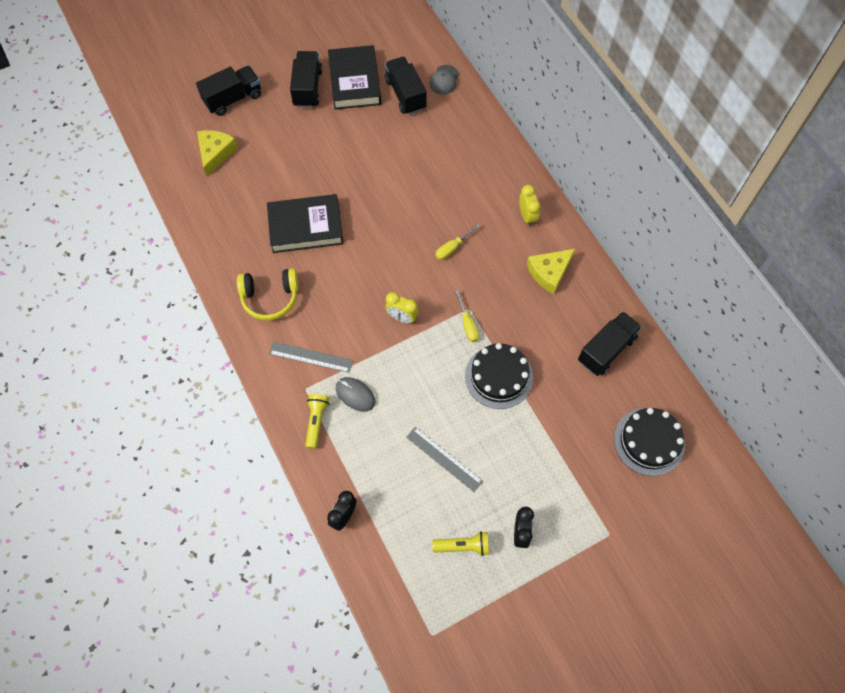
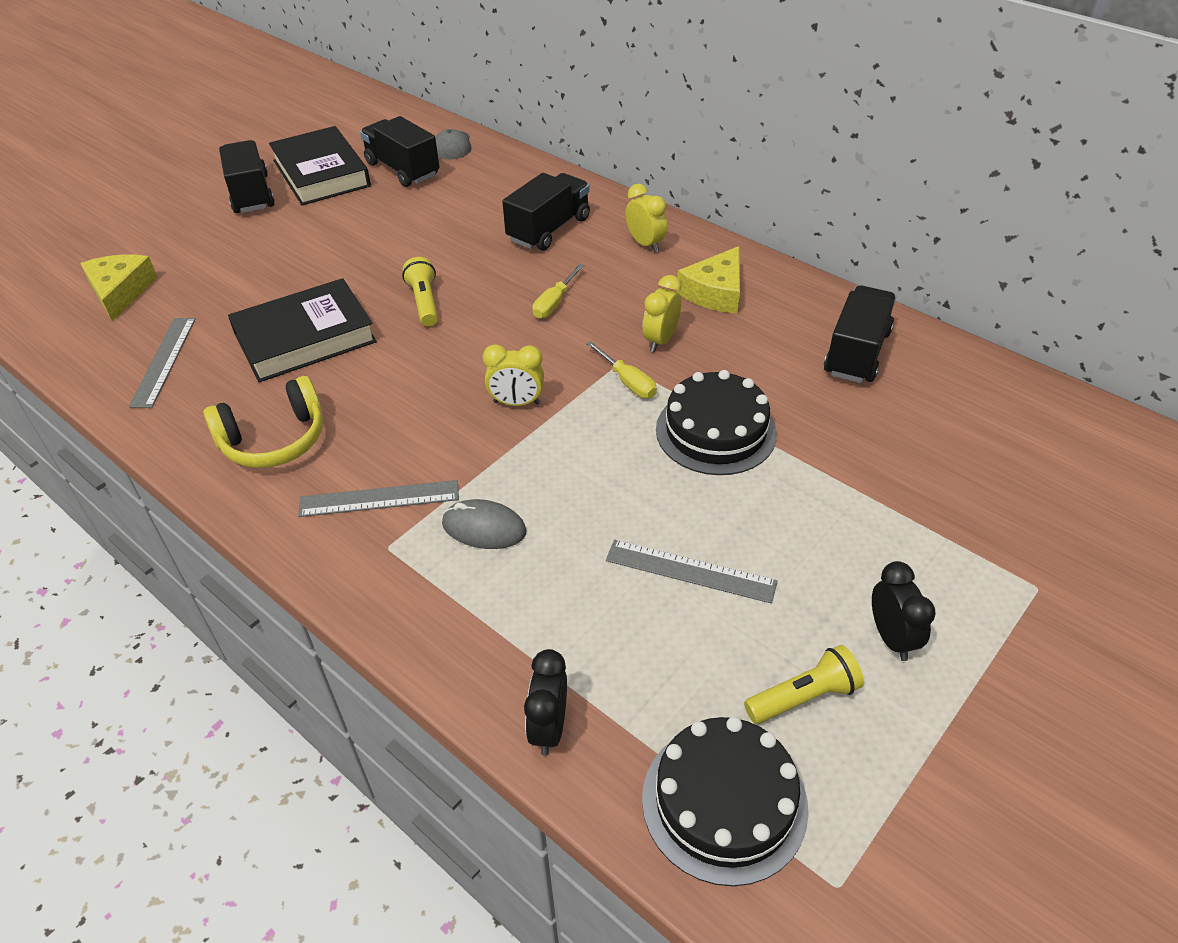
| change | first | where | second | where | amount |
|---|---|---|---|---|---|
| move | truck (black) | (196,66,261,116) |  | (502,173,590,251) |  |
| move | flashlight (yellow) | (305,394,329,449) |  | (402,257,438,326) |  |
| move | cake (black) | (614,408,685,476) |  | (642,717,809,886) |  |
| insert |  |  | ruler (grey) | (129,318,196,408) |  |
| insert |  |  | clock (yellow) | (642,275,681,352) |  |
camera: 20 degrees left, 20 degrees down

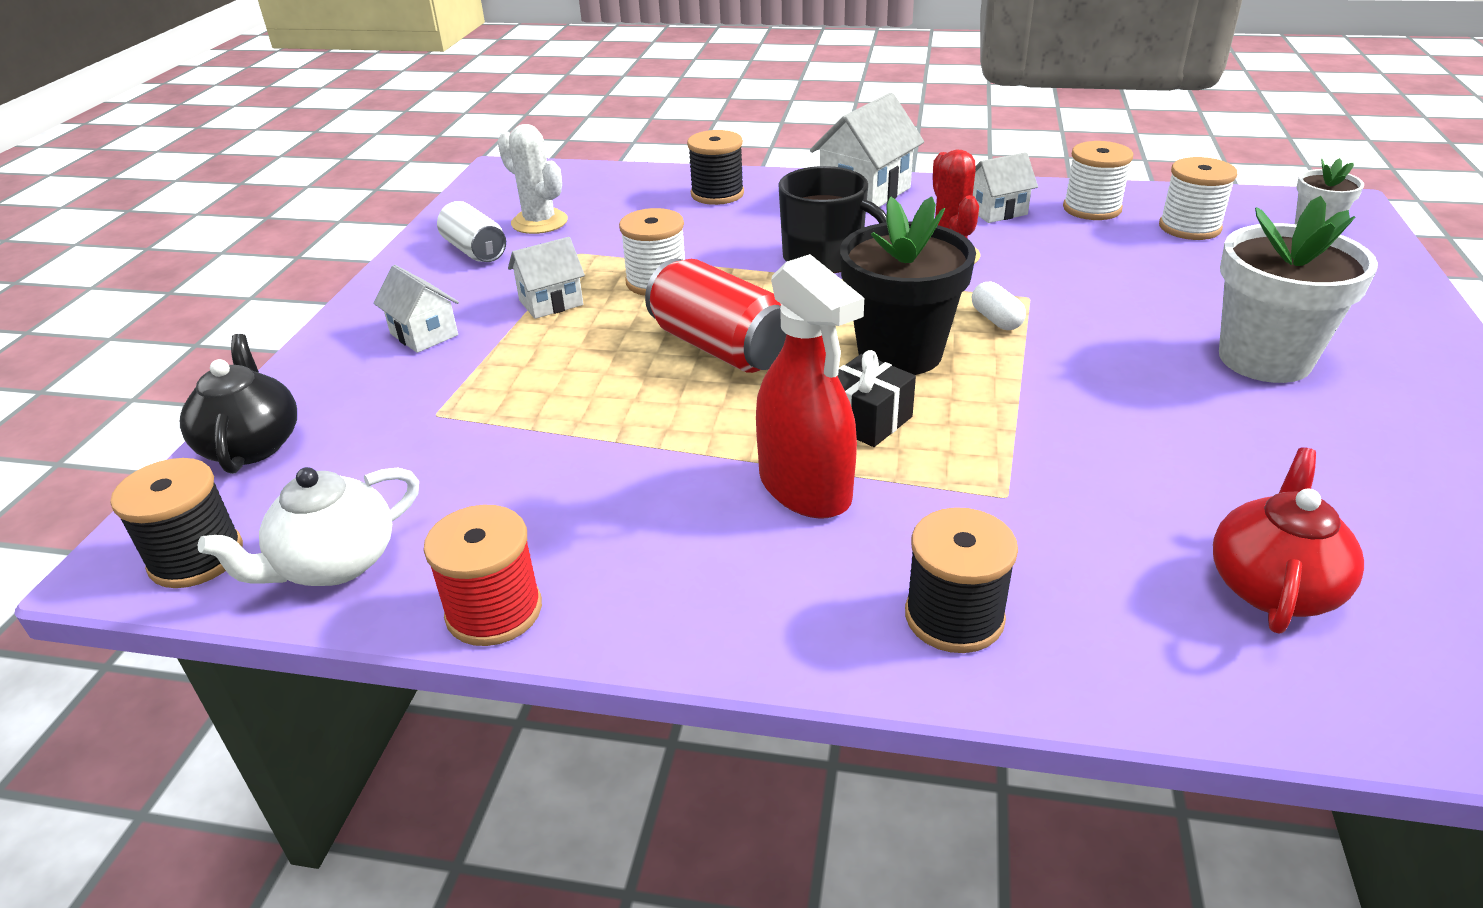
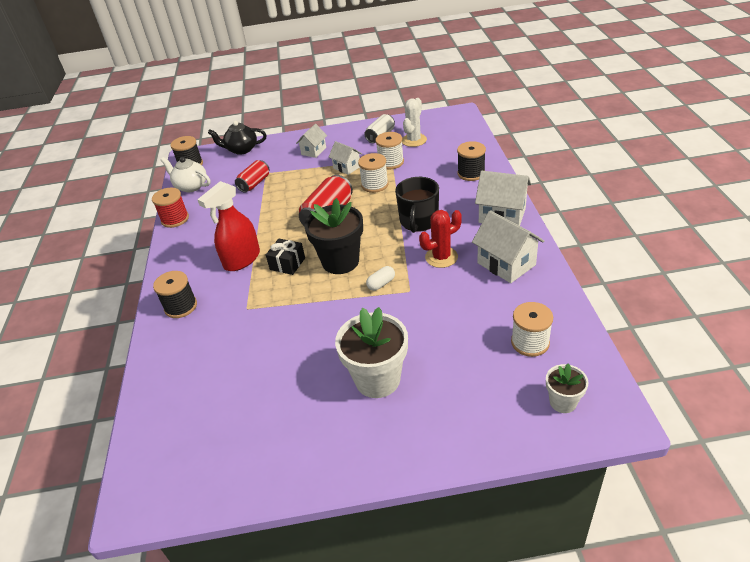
| change | first | where | second | where | amount |
|---|---|---|---|---|---|
| rotate | teapot (black) | (180,334,297,474) |  | (208,121,267,155) | 150 degrees counterclockwise |
| resize | house (white) | (973,152,1038,223) |  | (472,210,544,283) | x1.64 |
| move | spool (white) | (1063,141,1133,220) |  | (375,132,404,170) |  |
| delete | teapot (red) | (1213,447,1364,634) |  |  |  |
| insert |  |  | can (red) | (235,160,269,193) |  |
camera: 75 degrees right, 5 degrees up

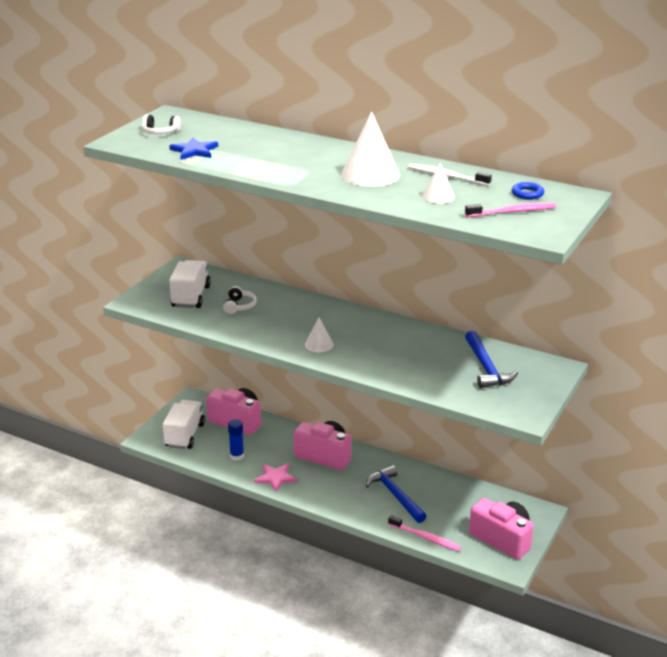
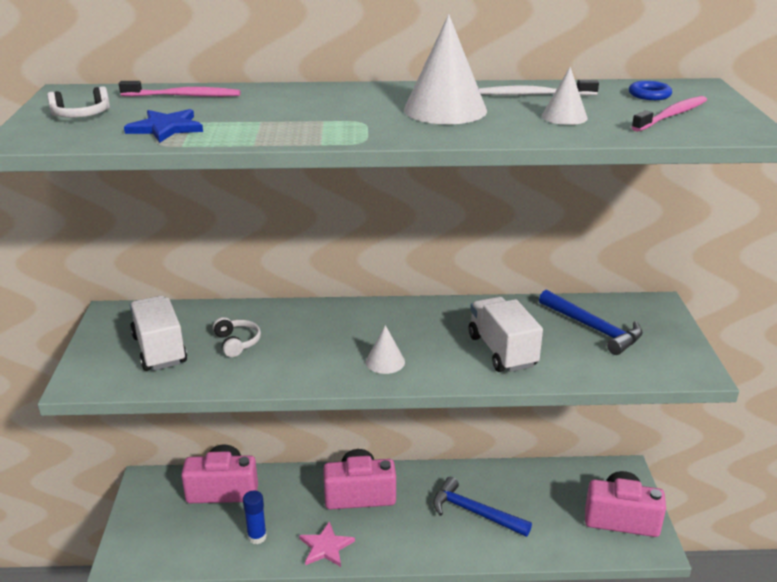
| change | first | where | second | where | amount |
|---|---|---|---|---|---|
| move | truck (white) | (163,400,205,449) |  | (469,297,543,372) |  |
| move | toothbrush (pink) | (388,515,461,551) |  | (119,81,240,97) |  |
camera: 30 degrees left, 0 degrees up

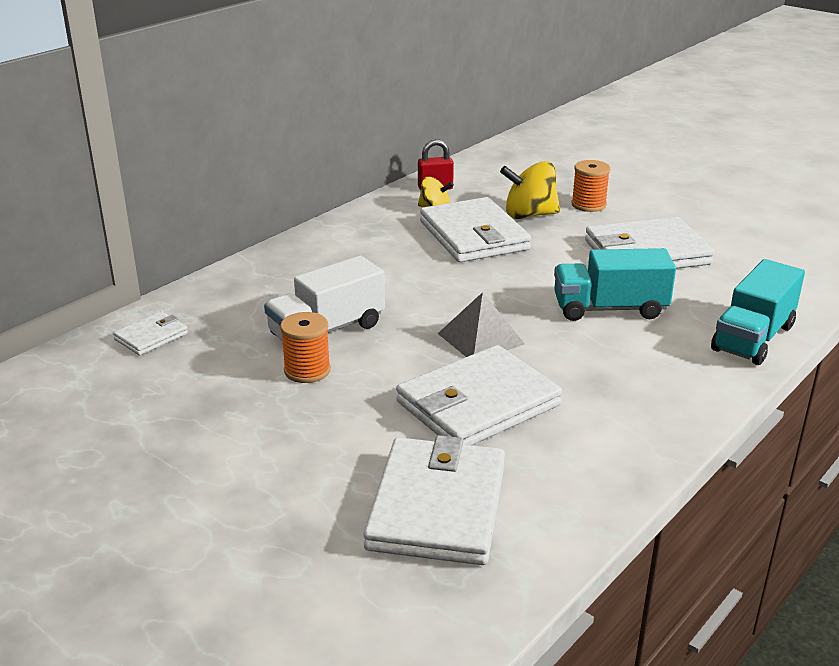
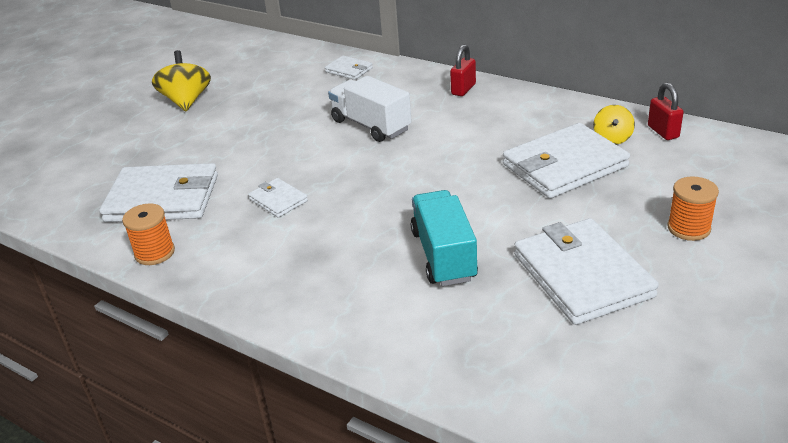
| change | first | where | second | where | amount |
|---|---|---|---|---|---|
| move | spool (orange) | (280,312,331,383) |  | (122,203,175,265) |  |
| resize | wallet (white) | (396,345,562,445) |  | (248,178,308,218) | x0.49 |
| delete | pyramid (grey) | (438,292,525,357) |  |  |  |
| move | spinning top (yellow) | (500,161,560,219) |  | (152,50,211,111) |  |
| delete | truck (turquoise) | (711,259,805,365) |  |  |  |
| insert |  |  | padlock (red) | (450,45,476,96) |  |
camera: 85 degrees right, 5 degrees up

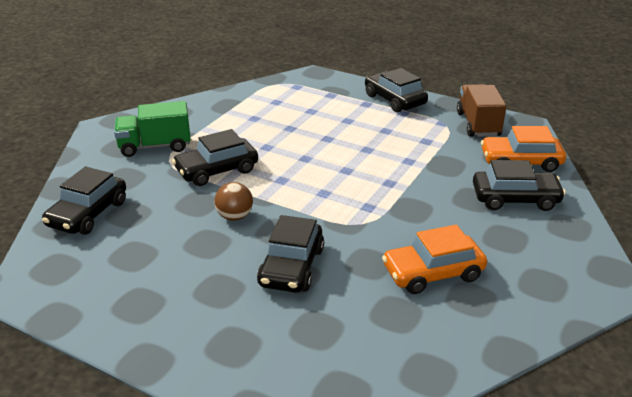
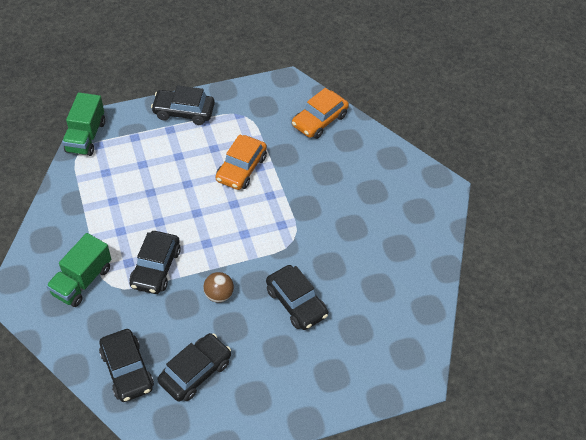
| change | first | where | second | where | amount |
|---|---|---|---|---|---|
| move | car (orange) | (382,225,487,294) |  | (216,134,267,190) |  |
| delete | truck (brown) | (457,84,506,137) |  |  |  |
| move | car (black) | (473,160,566,211) |  | (158,333,231,402) |  |
| insert |  |  | truck (green) | (62,92,105,156) |  |
camera: 50 degrees left, 20 degrees up

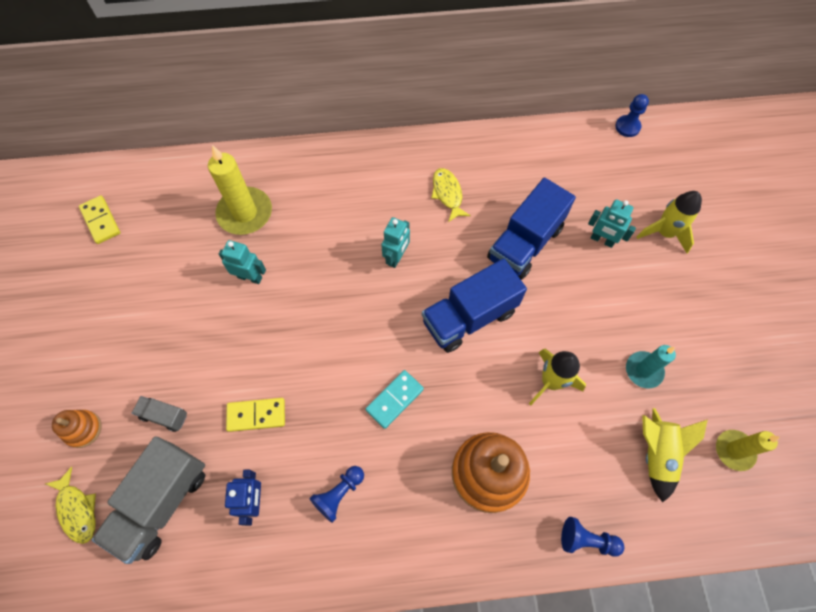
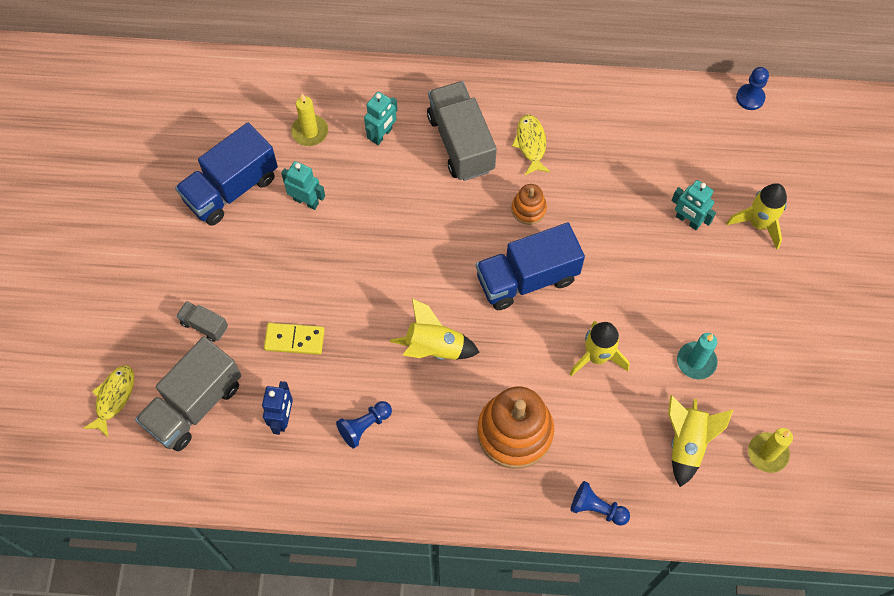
| change | first | where | second | where | amount |
|---|---|---|---|---|---|
| rotate | fish (yellow) | (45,467,96,544) |  | (83,365,134,438) | 135 degrees counterclockwise |
| move | stacking toy (orange) | (52,410,101,448) |  | (511,184,547,225) |  |
| delete | domino (yellow) | (79,195,120,244) |  |  |  |
| resize | candle (yellow) | (208,145,272,235) |  | (291,94,328,146) | x0.61 |
| replace | domino (turquoise) | (365,370,424,429) | rocket (yellow) | (390,298,480,360) |  |
| move | robot (turquoise) | (381,217,410,268) |  | (364,92,398,145) |  |
| move | truck (blue) | (487,178,576,280) |  | (175,123,278,226) |  |
| insert |  |  | truck (grey) | (427,81,497,181) |  |
camera: 10 degrees right, 0 degrees up

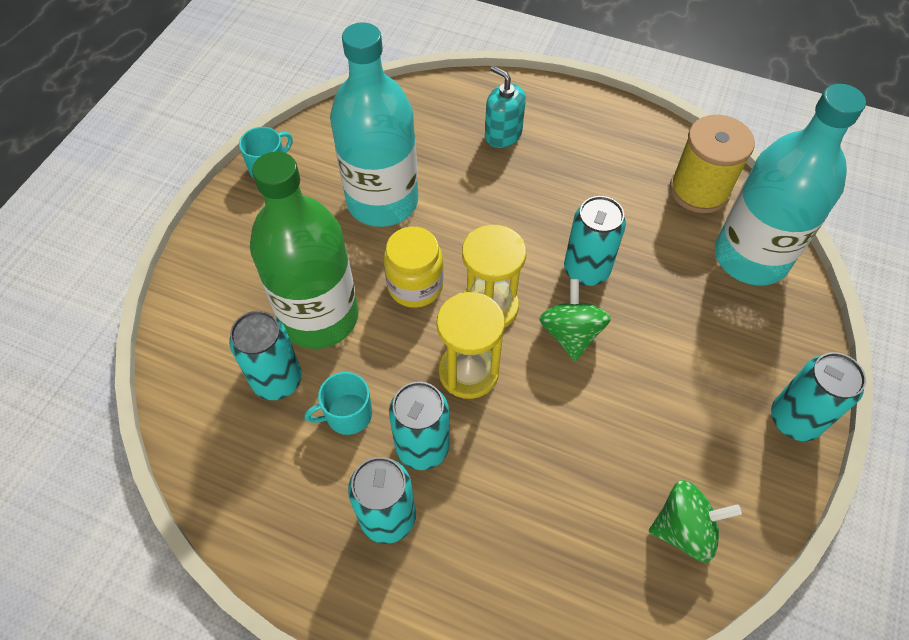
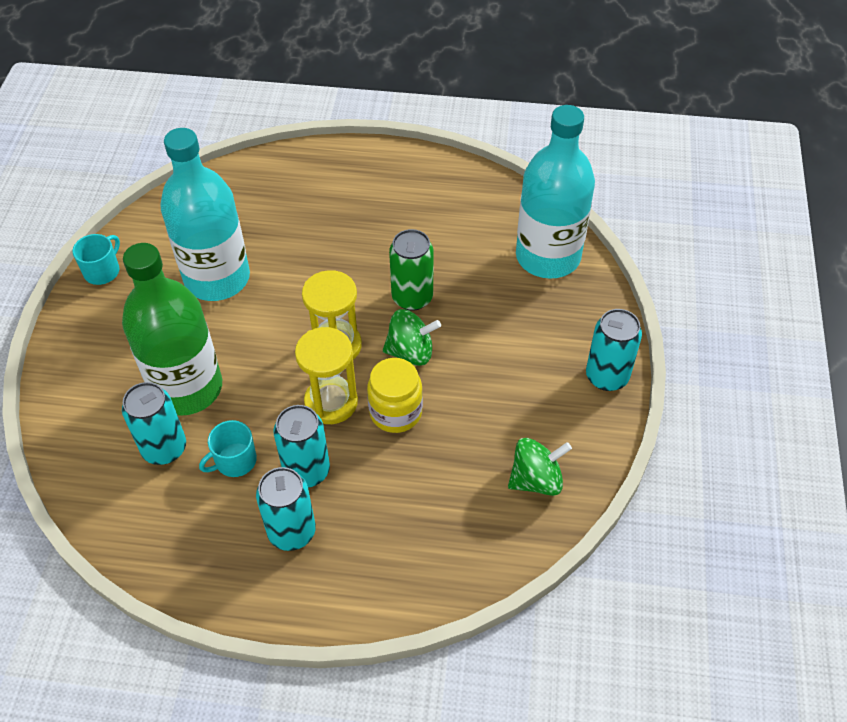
| change | first | where | second | where | amount |
|---|---|---|---|---|---|
| move | jar (yellow) | (384,227,444,308) |  | (367,358,423,433) |  |
| delete | soap dispenser (turquoise) | (485,66,526,148) |  |  |  |
| rotate | spinning top (green) | (539,279,611,361) |  | (383,309,441,366) | 105 degrees clockwise |
| recolor | can (turquoise) | (564,196,626,286) | can (green) | (389,229,433,311) |  |
| delete | spool (yellow) | (670,115,755,213) |  |  |  |
camera: 15 degrees left, 5 degrees down

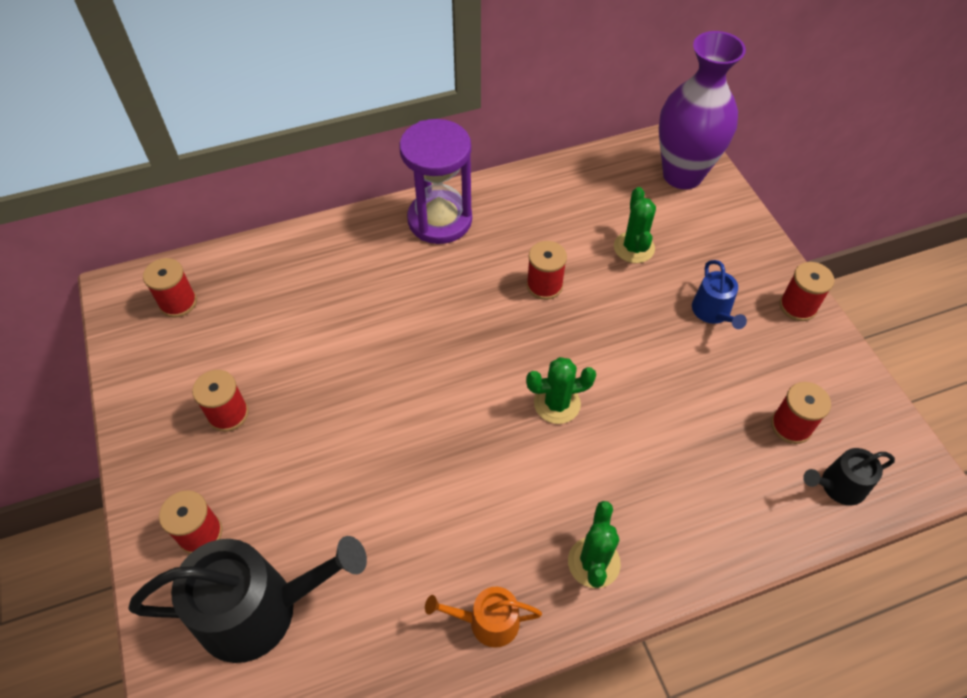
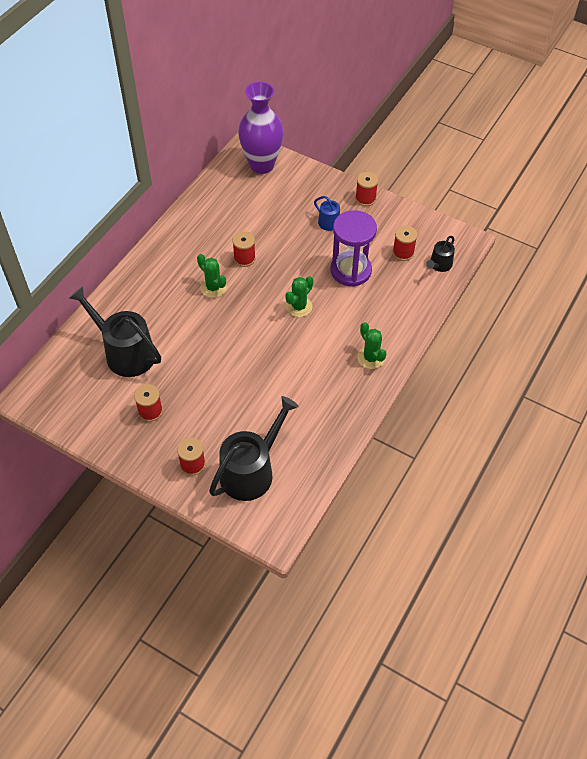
| change | first | where | second | where | amount |
|---|---|---|---|---|---|
| delete | spool (red) | (143,258,197,318) |  |  |  |
| move | hourglass (purple) | (399,119,472,244) |  | (331,210,377,287) |  |
| delete | watering can (orange) | (425,587,542,648) |  |  |  |
| move | cactus (green) | (614,187,656,263) |  | (197,254,227,298) |  |
| insert |  |  | watering can (black) | (69,286,161,377) |  |
camera: 40 degrees left, 0 degrees up

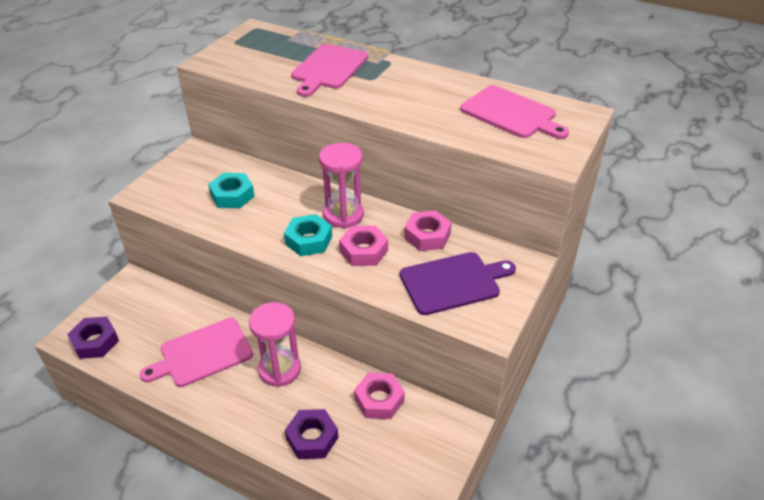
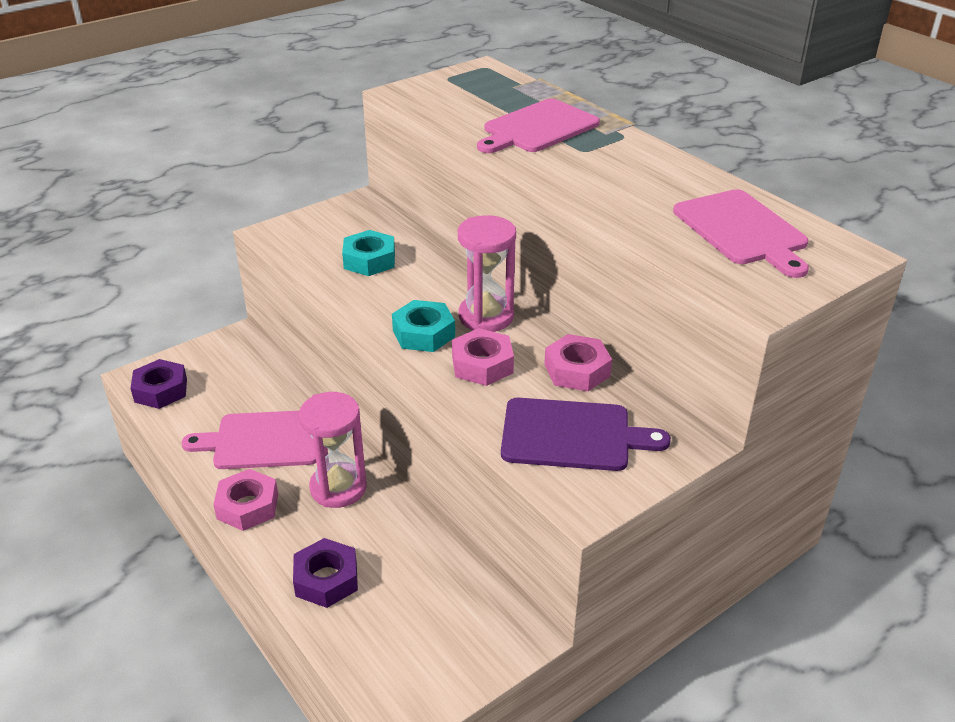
| change | first | where | second | where | amount |
|---|---|---|---|---|---|
| move | nut (pink) | (354,373,405,419) |  | (213,469,278,531) |  |
camera: 25 degrees right, 5 degrees down

